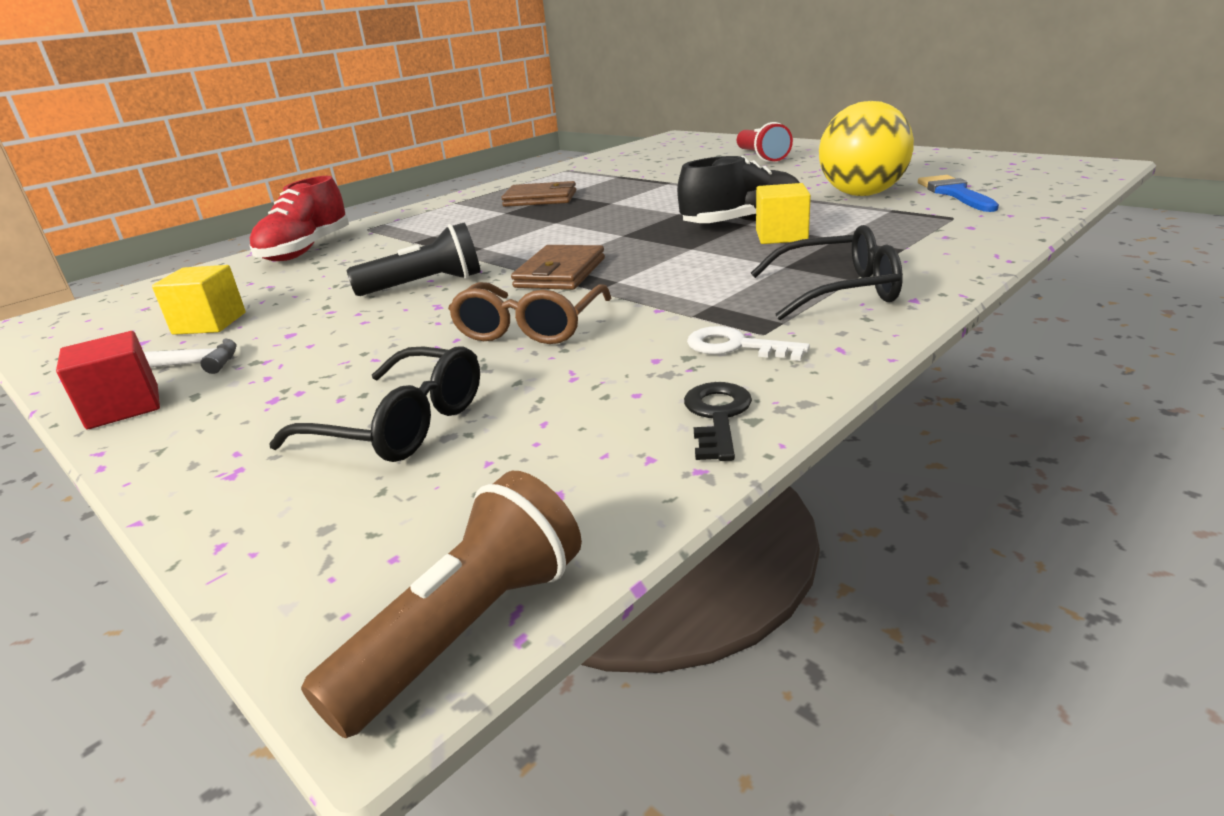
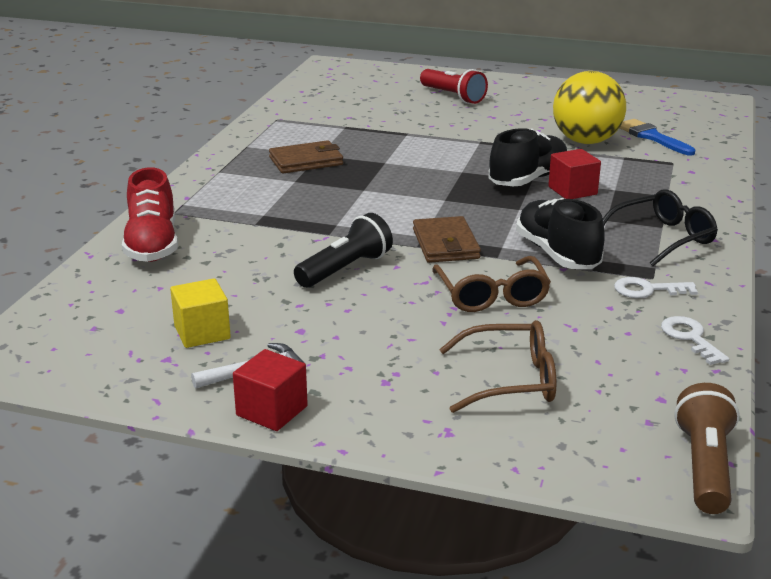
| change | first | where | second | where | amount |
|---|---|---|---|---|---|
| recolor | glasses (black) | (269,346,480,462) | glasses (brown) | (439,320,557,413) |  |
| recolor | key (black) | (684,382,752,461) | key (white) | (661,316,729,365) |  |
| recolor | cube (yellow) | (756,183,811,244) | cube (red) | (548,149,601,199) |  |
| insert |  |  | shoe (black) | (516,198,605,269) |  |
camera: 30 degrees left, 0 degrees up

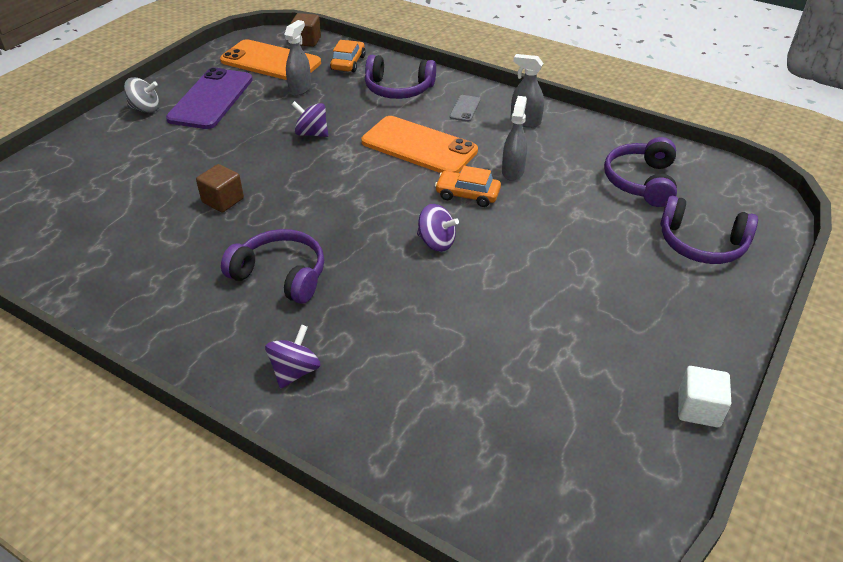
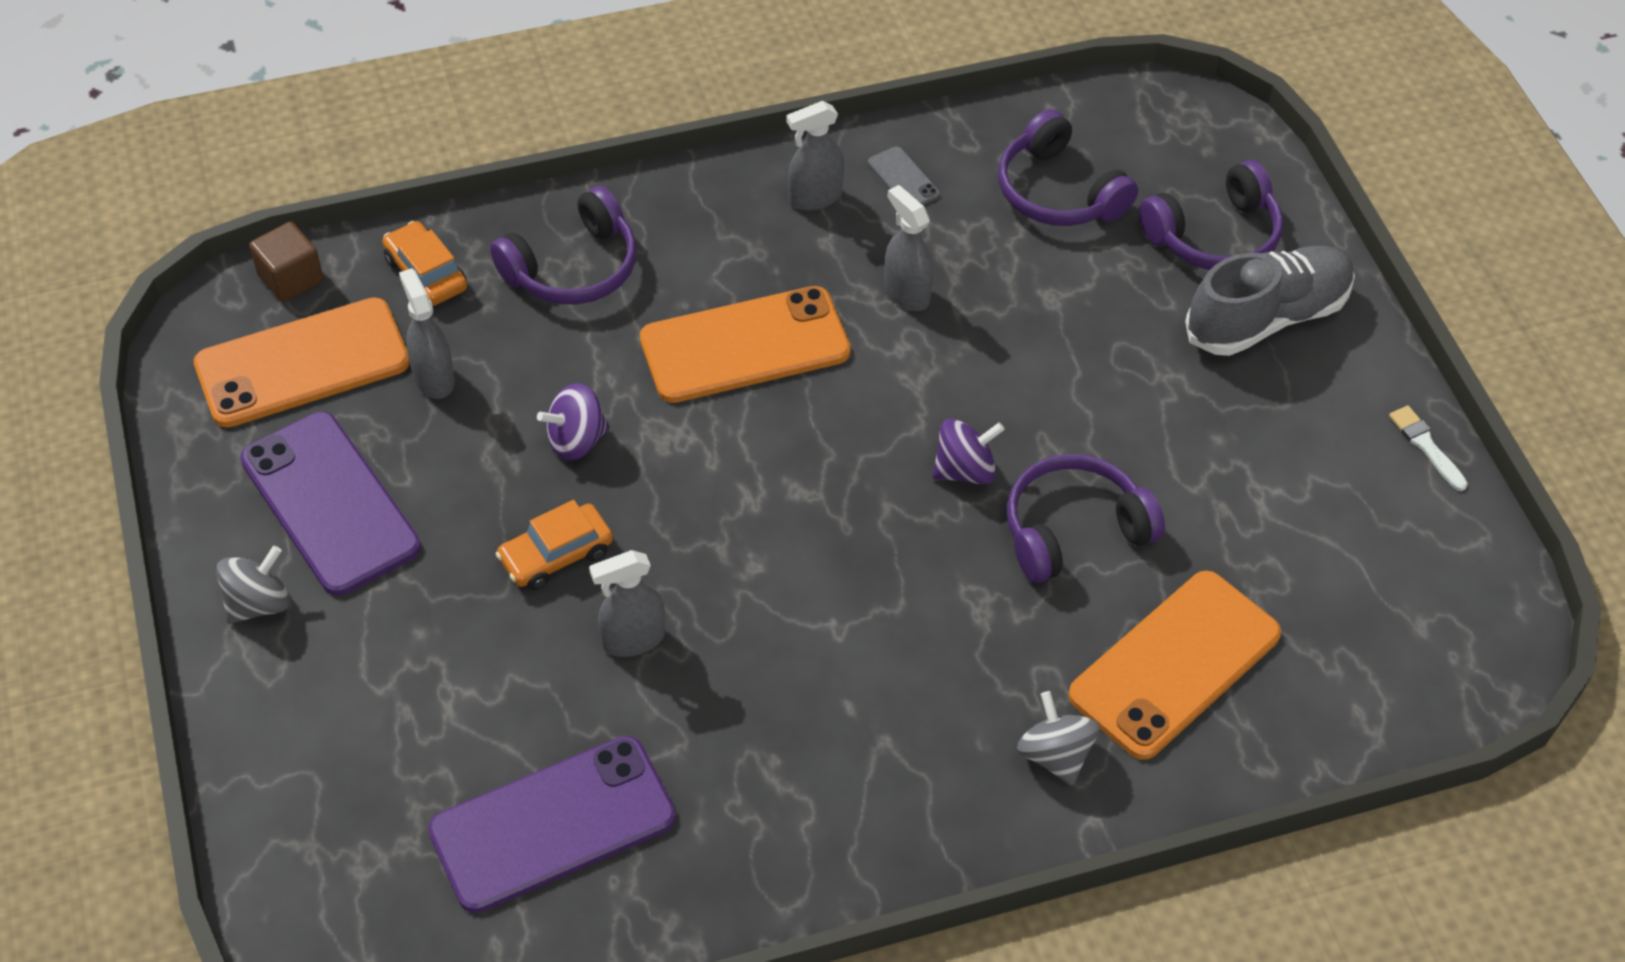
| change | first | where | second | where | amount |
|---|---|---|---|---|---|
| replace | cube (brown) | (196,164,244,212) | spray bottle (grey) | (589,550,665,657) |  |
| move | headphones (purple) | (221,229,324,304) |  | (1007,454,1165,583) |  |
| recolor | spinning top (purple) | (265,325,321,389) | spinning top (grey) | (1017,691,1100,786) |  |
| move | car (orange) | (435,166,501,207) |  | (496,500,613,590) |  |
| move | phone (grey) | (450,95,480,122) |  | (868,147,940,205) |  |
| replace | cube (white) | (678,366,731,427) | brush (white) | (1389,406,1468,491) |  |
| insert |  |  | phone (purple) | (428,736,676,913) |  |
| insert |  |  | phone (orange) | (1068,571,1281,760) |  |
| insert |  |  | shoe (grey) | (1185,246,1355,356) |  |
camera: 50 degrees left, 10 degrees up

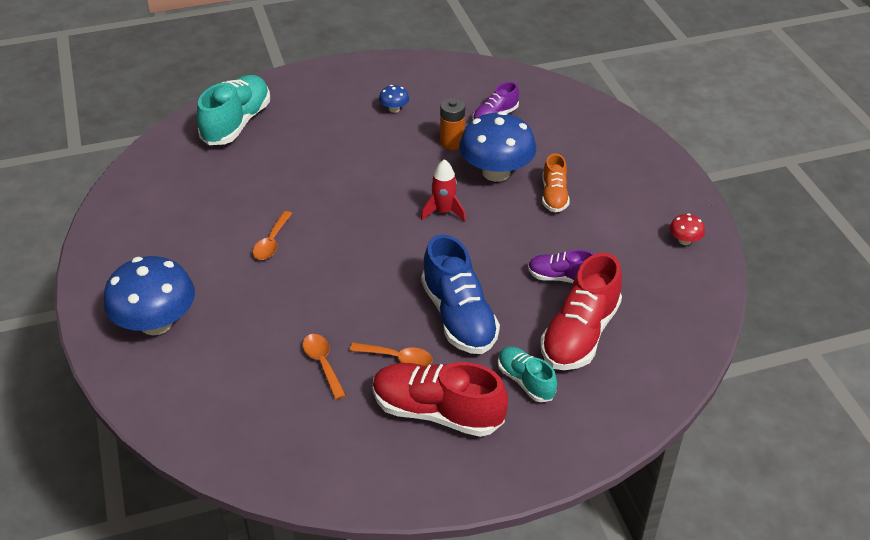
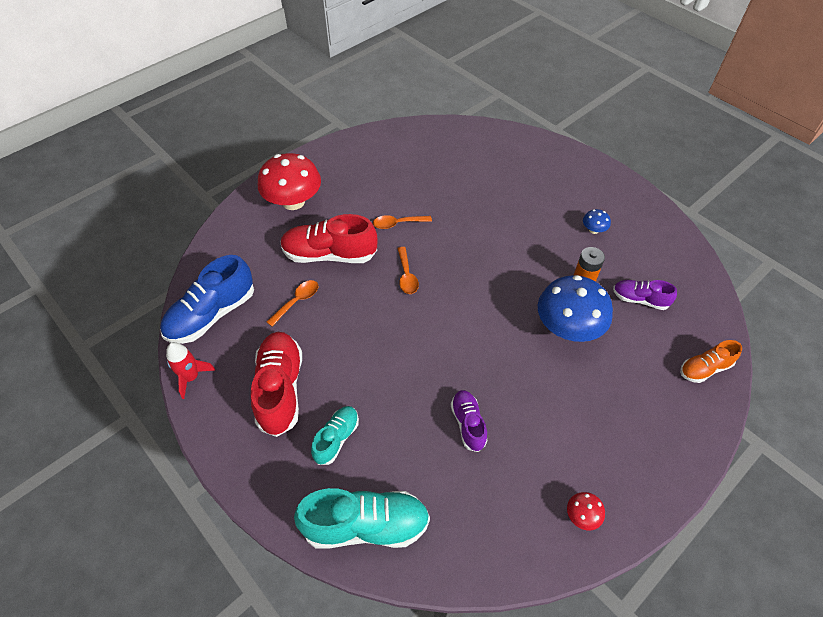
| change | first | where | second | where | amount |
|---|---|---|---|---|---|
| recolor | mushroom (blue) | (104,256,195,335) | mushroom (red) | (258,153,321,210) |  |
| move | shoe (turquoise) | (197,75,270,145) |  | (294,488,430,548) |  |
| move | spoon (orange) | (350,343,433,366) |  | (397,247,419,294) |  |
| move | rocket (red) | (421,159,466,222) |  | (166,342,216,399) |  |
| move | shoe (blue) | (421,234,500,354) |  | (160,255,254,344) |  |
| move | shoe (red) | (541,253,622,370) |  | (280,214,378,263) |  |
| move | shoe (orange) | (542,154,570,212) |  | (680,340,742,383) |  |
camera: 65 degrees right, 10 degrees up

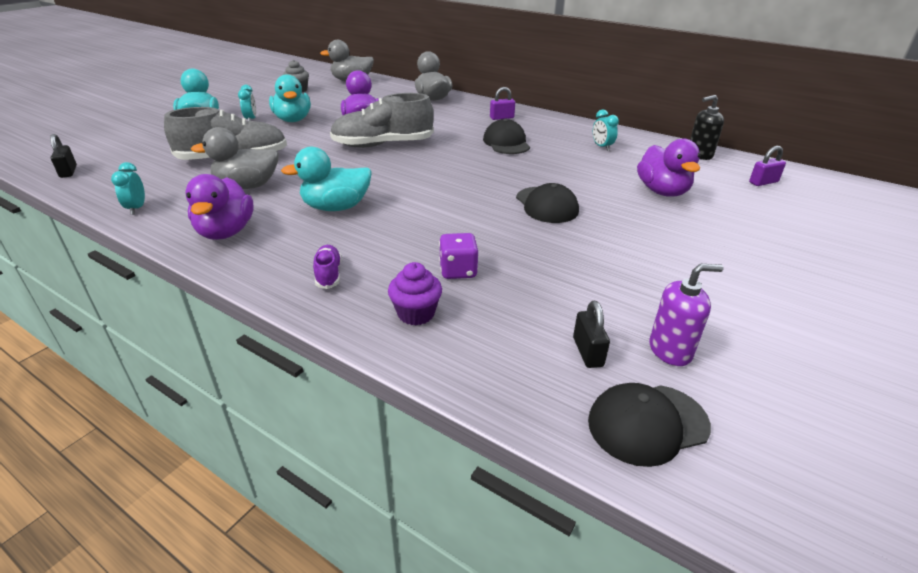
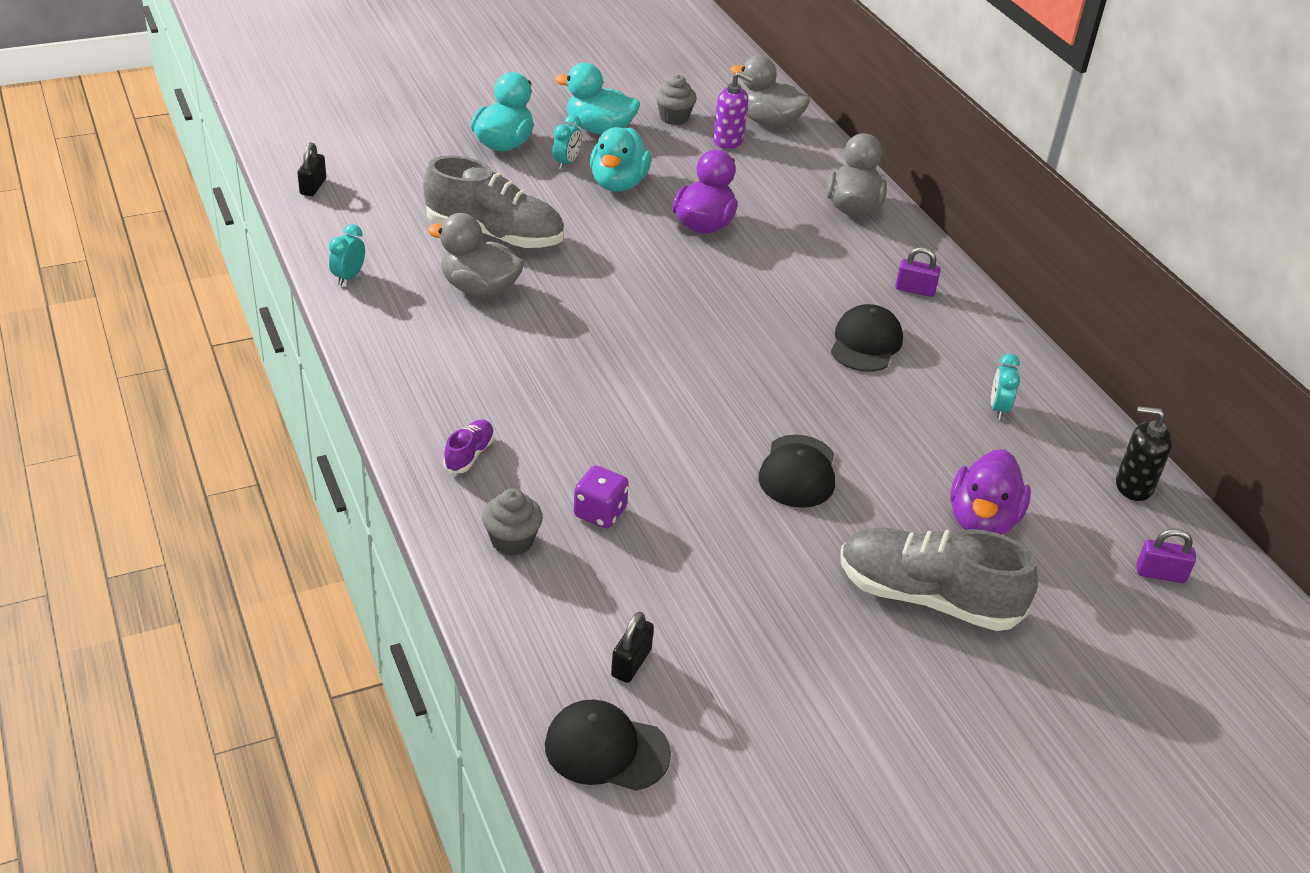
| change | first | where | second | where | amount |
|---|---|---|---|---|---|
| delete | duck (purple) | (185,174,254,240) |  |  |  |
| move | duck (turquoise) | (281,147,372,211) |  | (555,63,640,135) |  |
| move | shoe (grey) | (330,93,434,148) |  | (840,528,1038,631) |  |
| recolor | cupcake (purple) | (388,262,442,325) | cupcake (grey) | (482,488,543,556) |  |
| move | soap dispenser (purple) | (649,264,723,366) |  | (713,72,754,149) |  |
camera: 30 degrees right, 5 degrees up

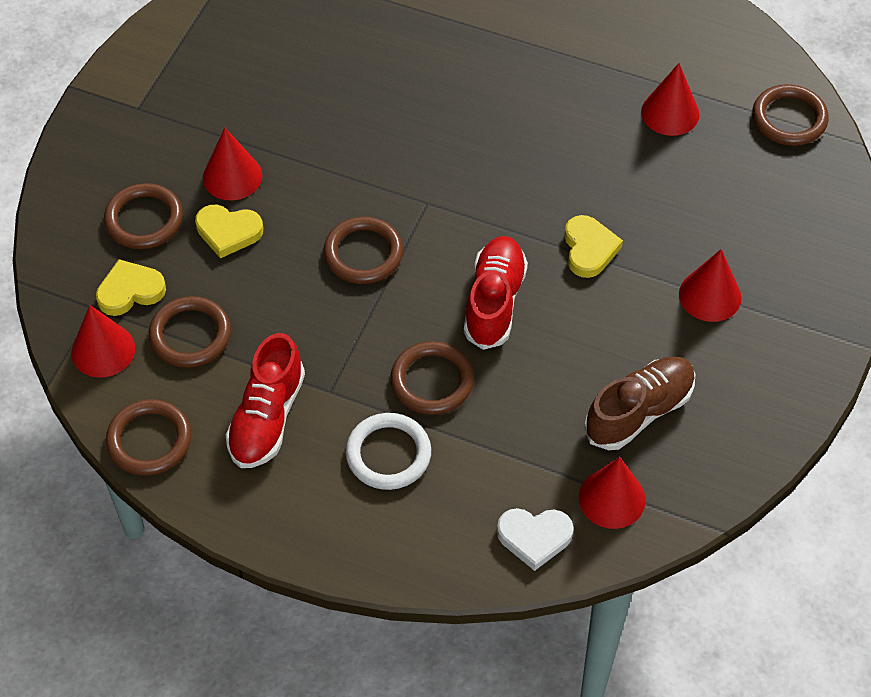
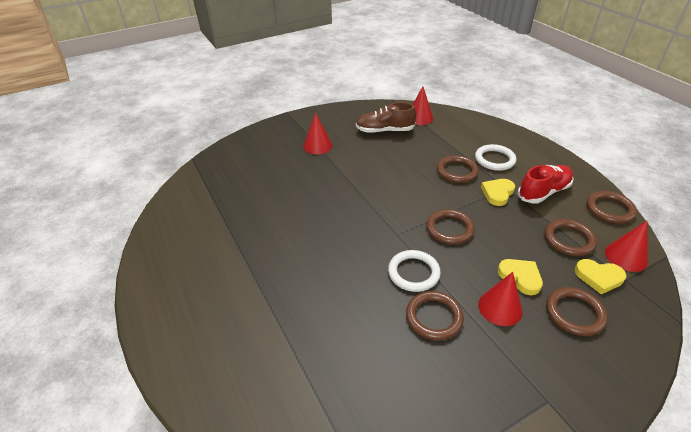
| change | first | where | second | where | amount |
|---|---|---|---|---|---|
| delete | shoe (red) | (464,236,528,350) |  |  |  |
| delete | heart (white) | (497,508,574,571) |  |  |  |
| move | heart (yellow) | (564,215,623,278) |  | (481,179,515,206) |  |
| delete | cone (red) | (641,63,700,136) |  |  |  |
| move | ring (brown) | (752,84,829,146) |  | (406,291,464,340) |  |
| insert |  |  | ring (white) | (388,250,441,292) |  |
camera: 140 degrees left, 15 degrees down

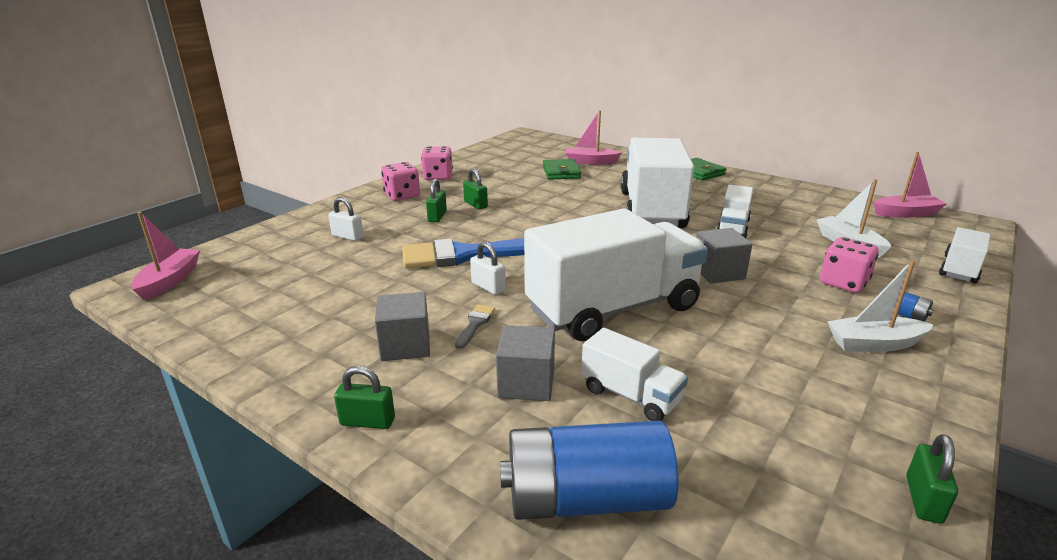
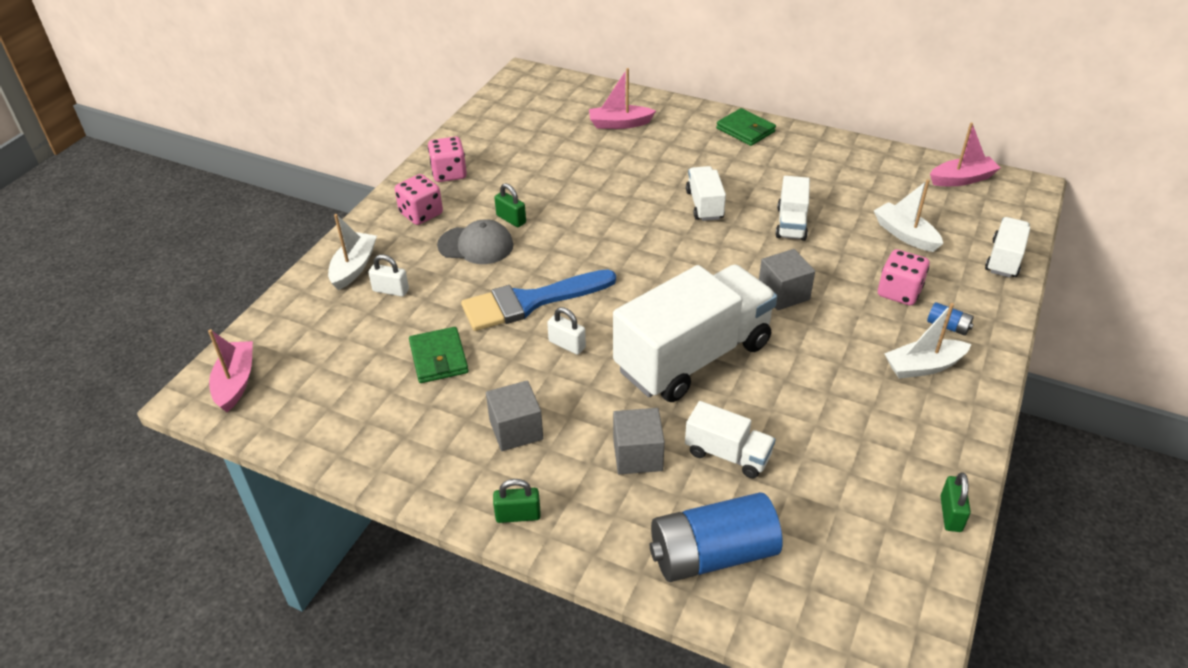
| change | first | where | second | where | amount |
|---|---|---|---|---|---|
| replace | padlock (green) | (426,179,447,222) | cap (grey) | (437,219,513,264) |  |
| delete | brush (grey) | (455,305,495,349) |  |  |  |
| move | wallet (green) | (543,159,581,180) |  | (409,327,469,383) |  |
| resize | truck (white) | (621,138,694,228) |  | (686,166,726,221) | x0.47 |
| insert |  |  | boat (white) | (328,214,377,290) |  |
camera: 10 degrees left, 15 degrees up

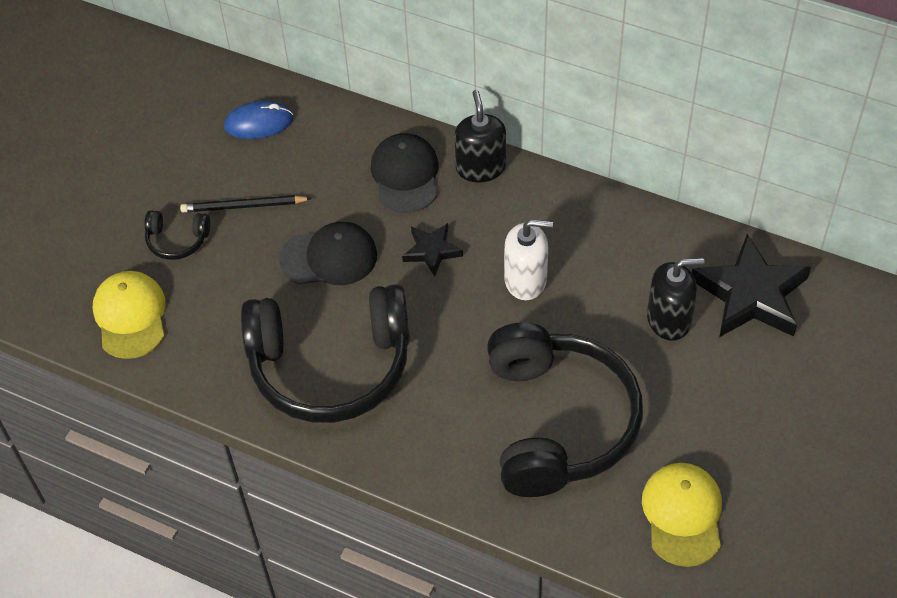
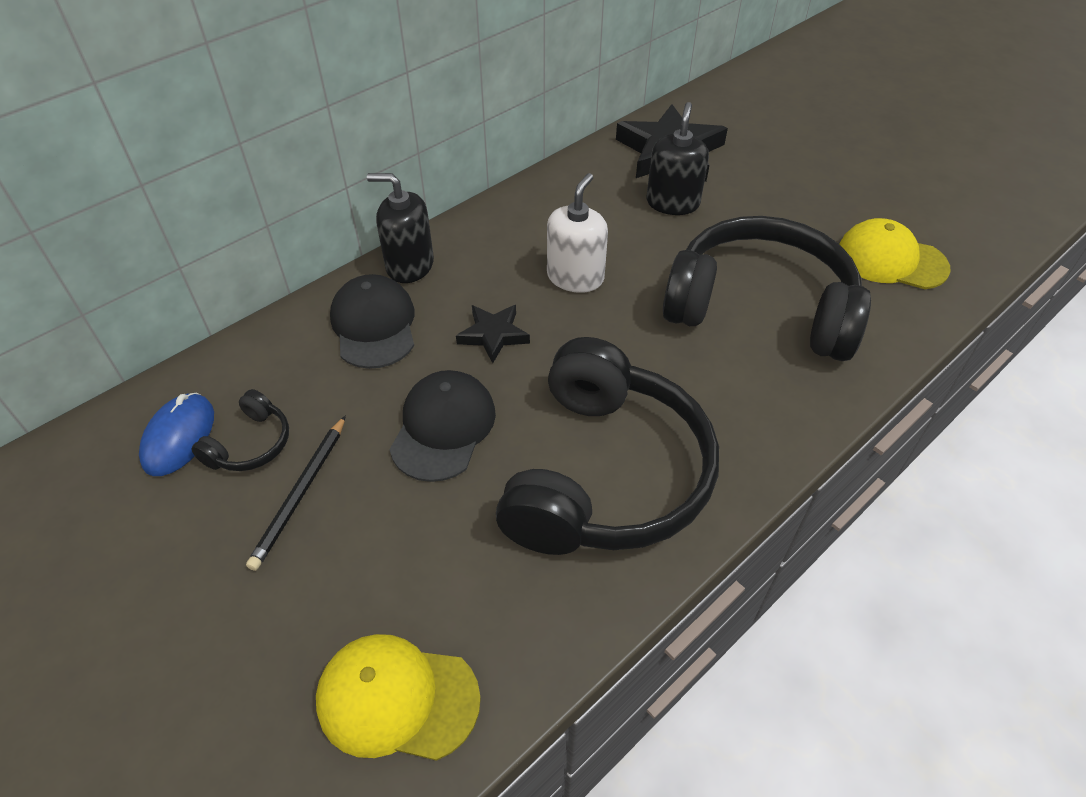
| change | first | where | second | where | amount |
|---|---|---|---|---|---|
| move | headphones (black) | (144,210,210,260) |  | (191,389,289,471) |  |
| rotate | cap (black) | (371,133,439,213) |  | (330,274,415,369) | 60 degrees clockwise |
camera: 70 degrees left, 5 degrees down

